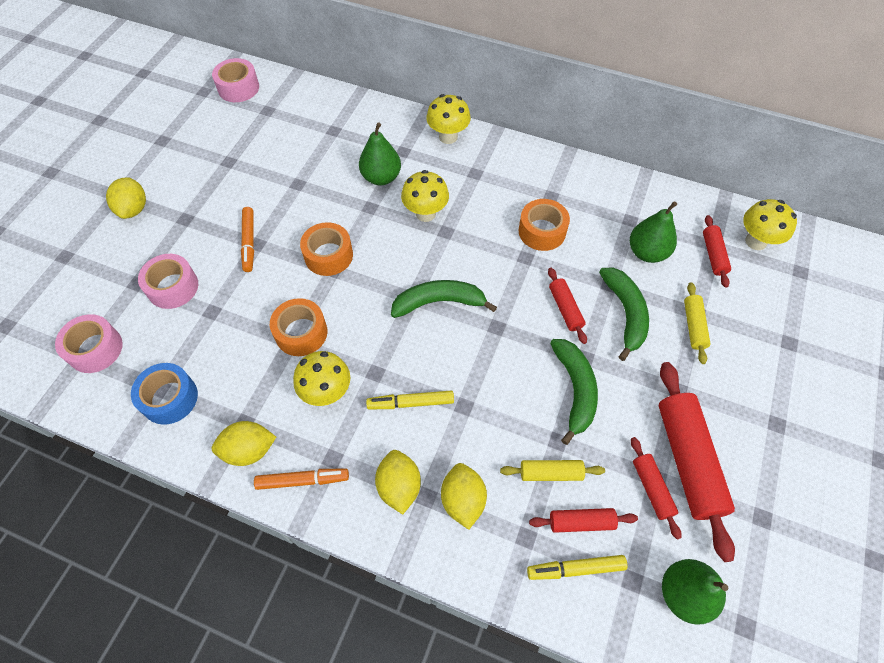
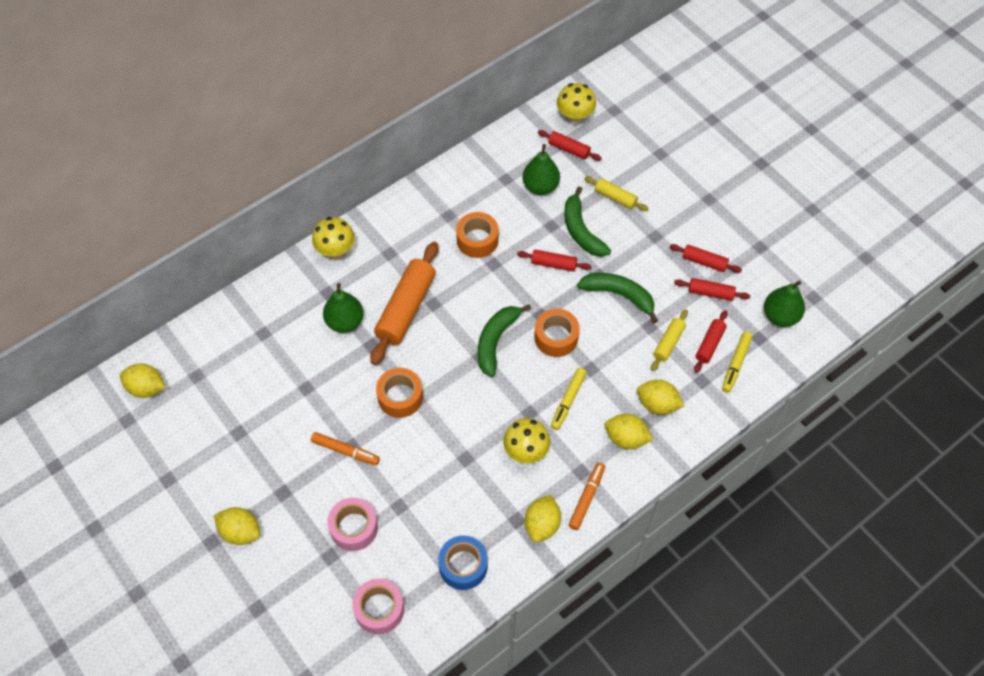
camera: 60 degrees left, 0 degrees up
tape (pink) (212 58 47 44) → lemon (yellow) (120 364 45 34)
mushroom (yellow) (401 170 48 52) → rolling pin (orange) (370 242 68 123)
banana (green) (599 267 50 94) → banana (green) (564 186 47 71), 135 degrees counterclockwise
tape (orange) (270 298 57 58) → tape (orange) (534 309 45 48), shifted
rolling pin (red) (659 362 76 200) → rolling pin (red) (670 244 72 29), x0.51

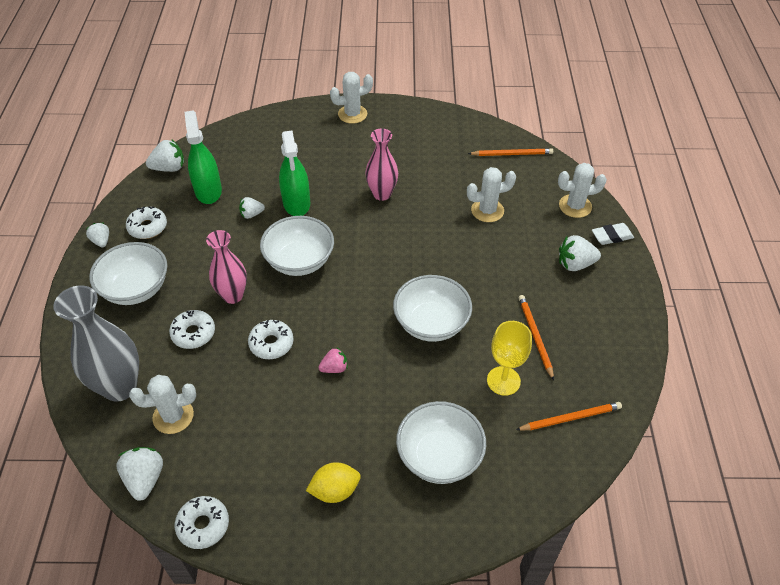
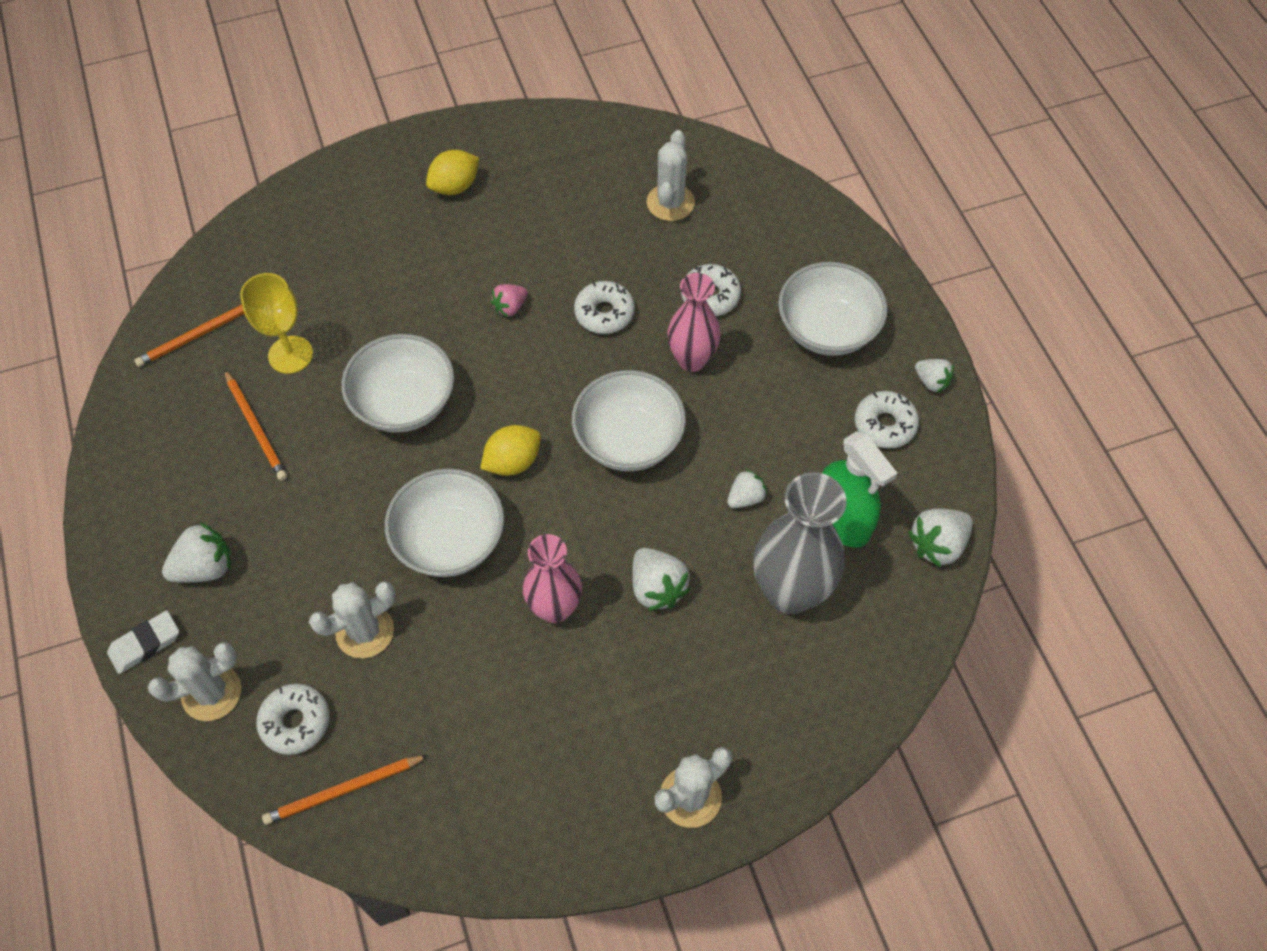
camera: 160 degrees right, 10 degrees up
spray bottle (green) (279 131 31 85) → -
vase (grey) (53 285 86 117) → vase (grey) (754 472 93 142), shifted
cactus (white) (129 375 67 59) → cactus (white) (646 130 49 91), 45 degrees counterclockwise
bowl (white) (396 401 90 83) → bowl (white) (385 468 119 109), shifted
strawberry (white) (117 447 46 54) → strawberry (white) (632 548 58 63), shifted
donut (white) (175 496 54 53) → donut (white) (256 684 74 71), shifted
- → lemon (yellow) (480 425 61 51)

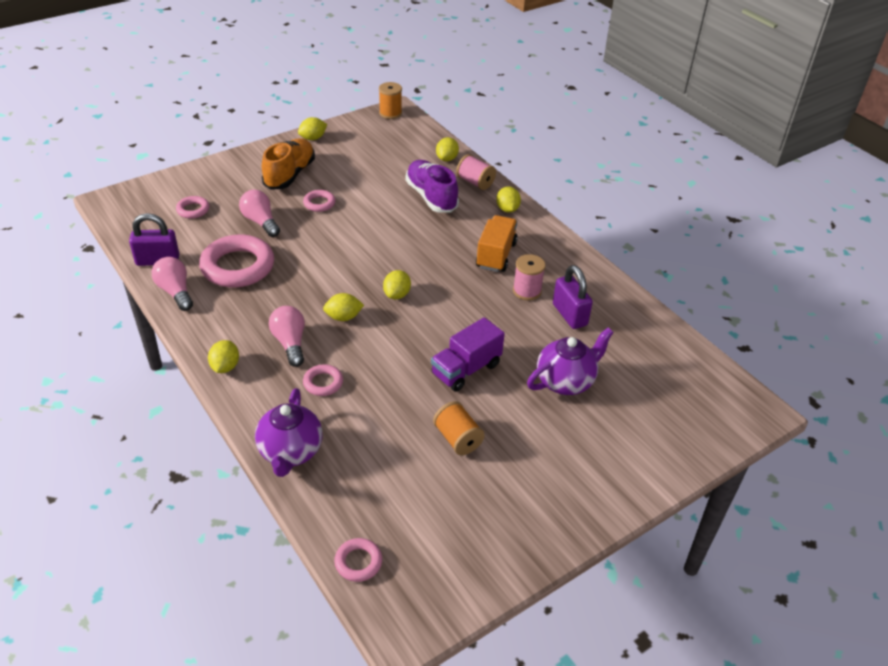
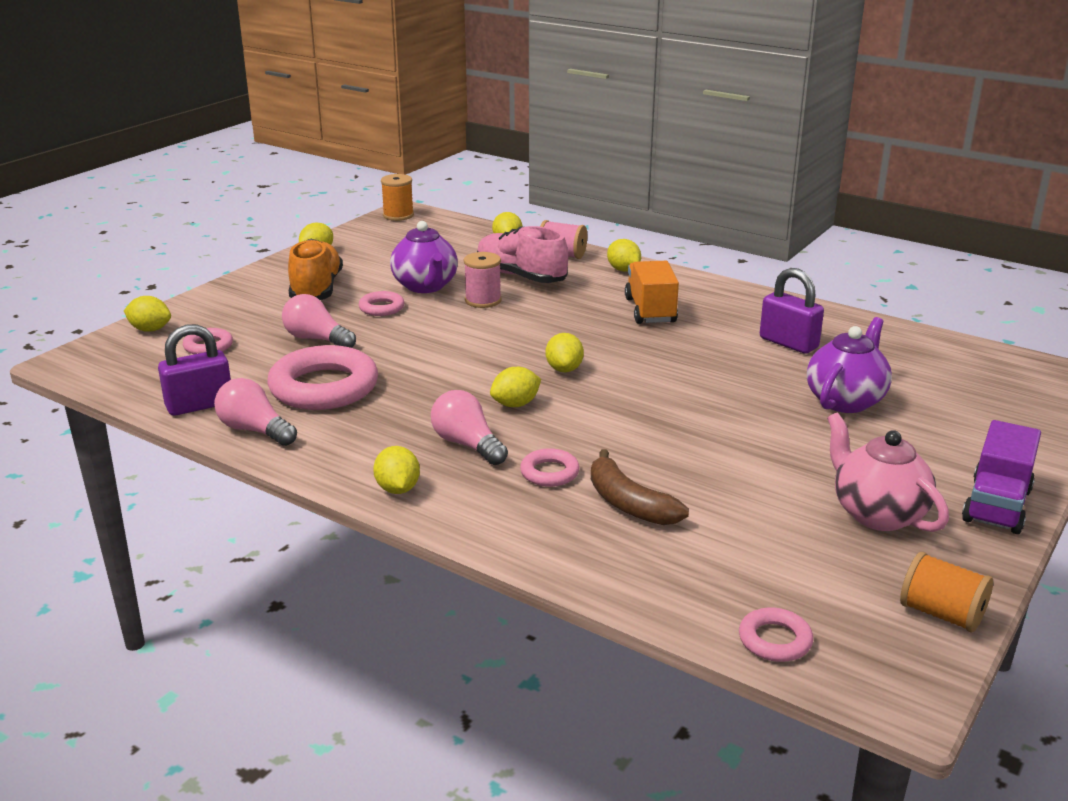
camera: 20 degrees left, 15 degrees down
shoe (purple) (405 160 54 53) → shoe (pink) (477 226 91 57)
spool (pink) (513 254 33 46) → spool (pink) (464 252 38 56), shifted
truck (purple) (431 317 74 75) → truck (purple) (962 420 79 114), shifted
teapot (purple) (255 388 68 89) → teapot (purple) (390 221 68 72), shifted
spool (orange) (433 401 52 54) → spool (orange) (900 552 93 80), shifted
- → lemon (yellow) (124 296 47 36)
- → teapot (pink) (827 413 122 119)
- → banana (brown) (591 449 98 76)

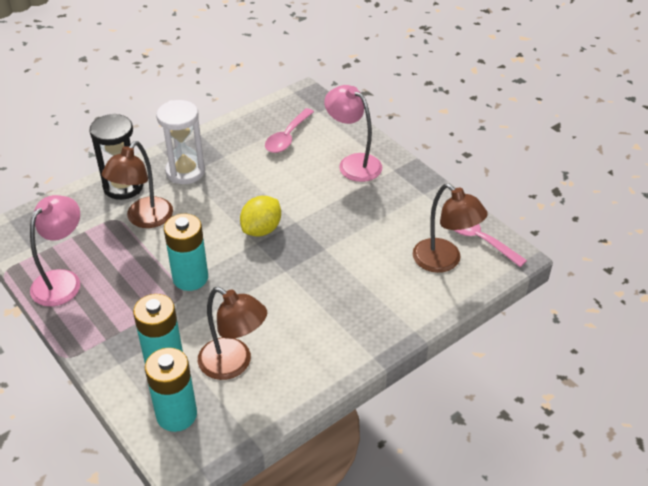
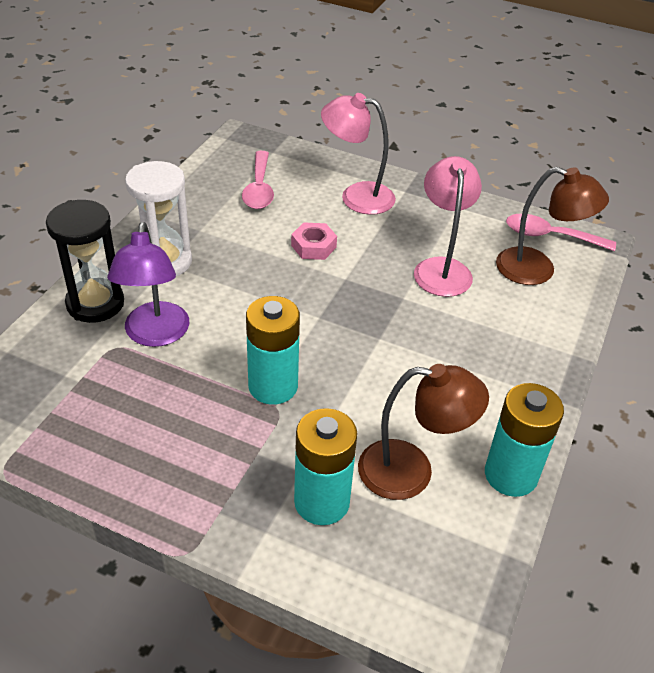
camera: 30 degrees left, 0 degrees up
lamp (brown) (102 141 71 87) → lamp (purple) (107 222 82 125)
lamp (pink) (30 195 50 111) → lamp (pink) (414 156 68 141), shifted
lemon (yellow) (240 196 41 40) → -
battery (turquoise) (145 348 52 84) → battery (turquoise) (485 383 79 114), shifted
- → nut (pink) (291 222 46 38)

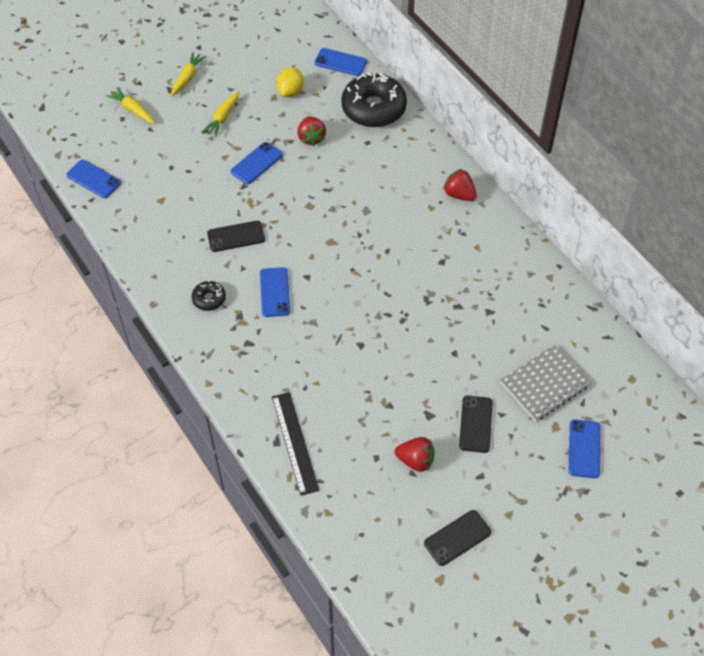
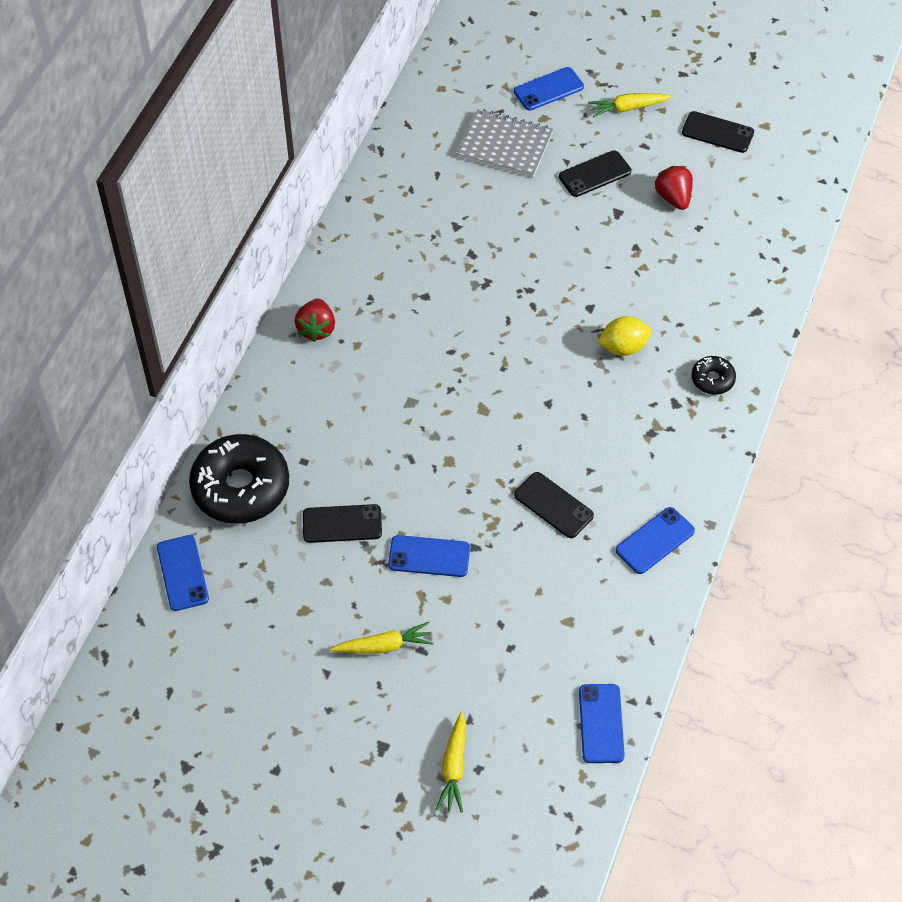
camera: 125 degrees left, 0 degrees up
carrot (yellow) (171 52 36 44) → carrot (yellow) (588 93 84 25), shifted
lemon (yellow) (276 67 28 30) → lemon (yellow) (597 316 55 40), shifted
strawberry (red) (297 116 29 30) → phone (black) (303 504 79 39)
phone (blue) (260 267 30 50) → phone (blue) (616 507 79 67), shifted
donut (black) (192 281 34 30) → donut (black) (692 356 44 39), shifted
ruler (black) (272 392 48 104) → -

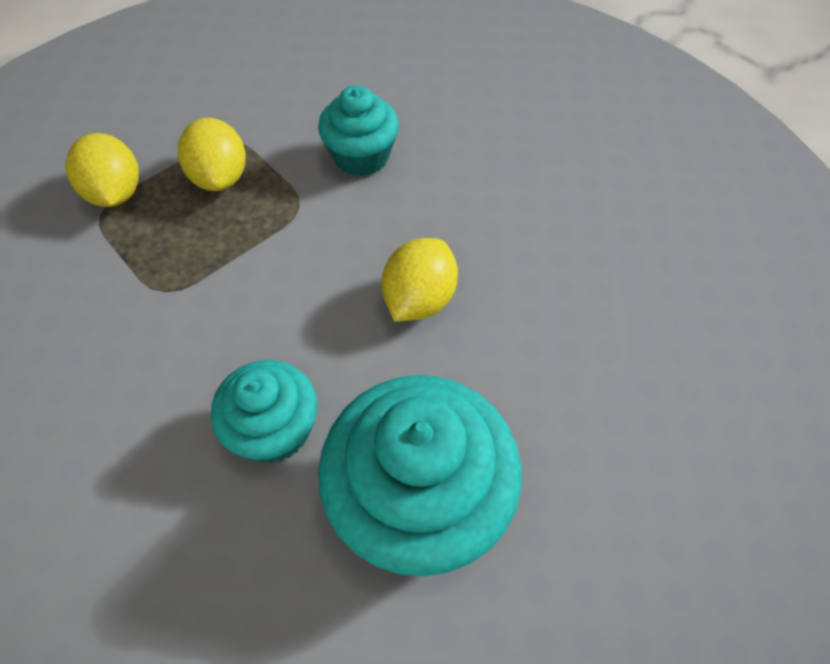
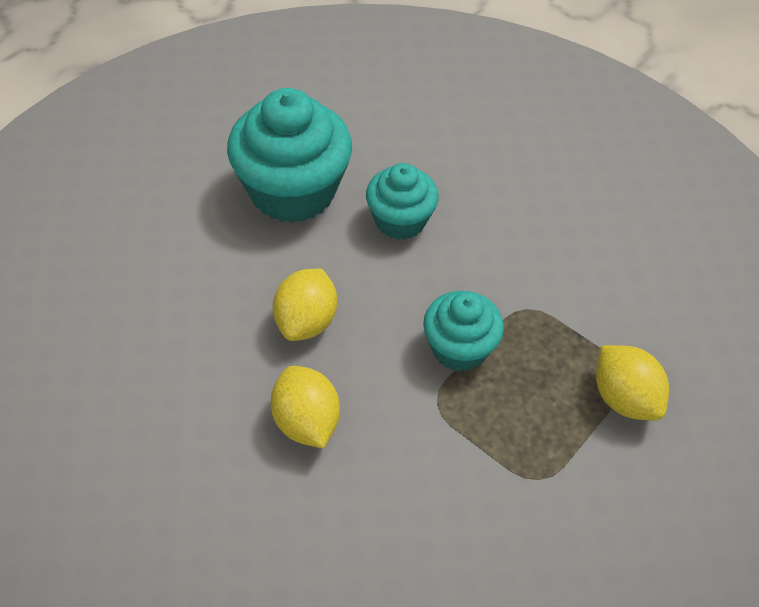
camera: 170 degrees right, 5 degrees down
cupcake (turquoise) (318 85 81 92) → cupcake (turquoise) (423 291 81 81), shifted
lemon (yellow) (178 118 68 73) → lemon (yellow) (271 366 69 82), shifted

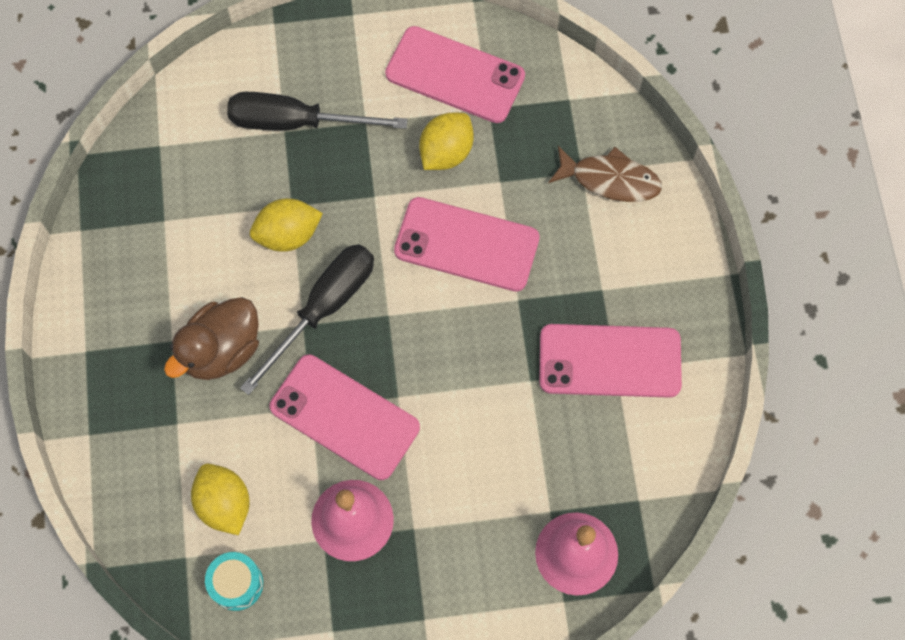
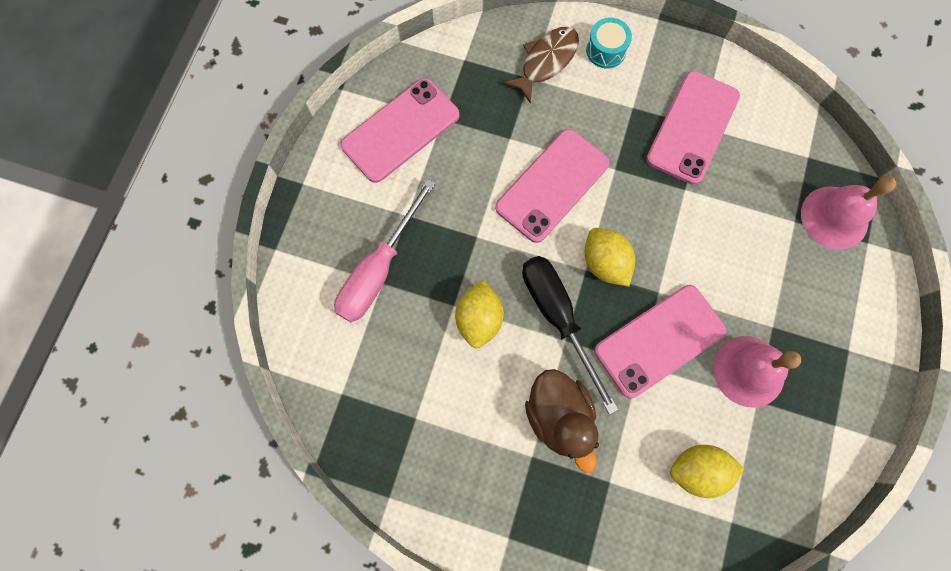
camera: 65 degrees left, 5 degrees up
screwdriver (black) (227 92 181 39) → screwdriver (pink) (334 179 102 143)
lemon (yellow) (419 113 55 57) → lemon (yellow) (584 228 51 59), shifted
drum (turquoise) (205 552 58 59) → drum (turquoise) (586 18 46 50), shifted

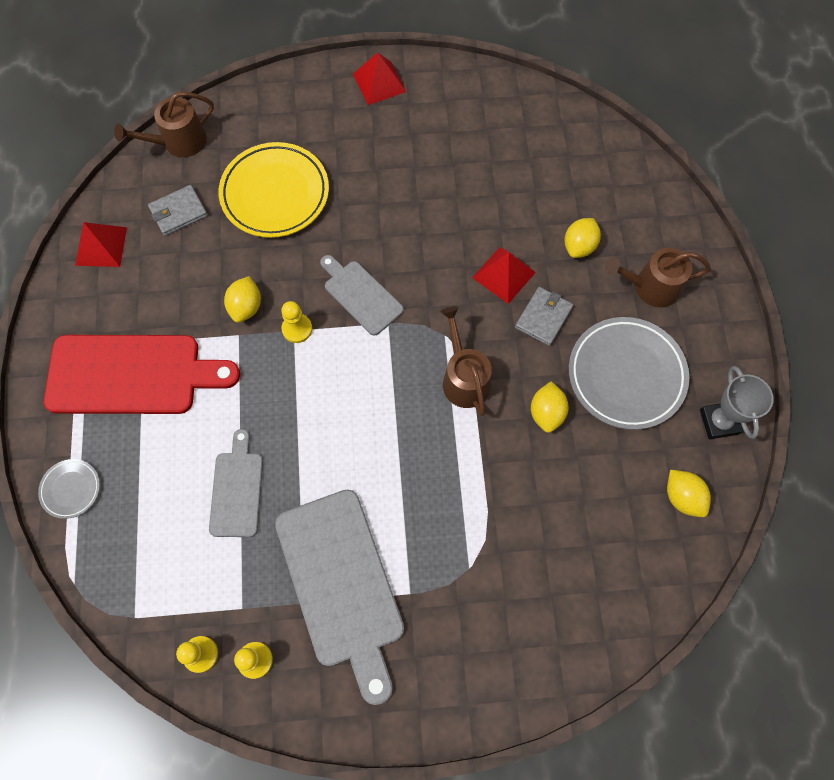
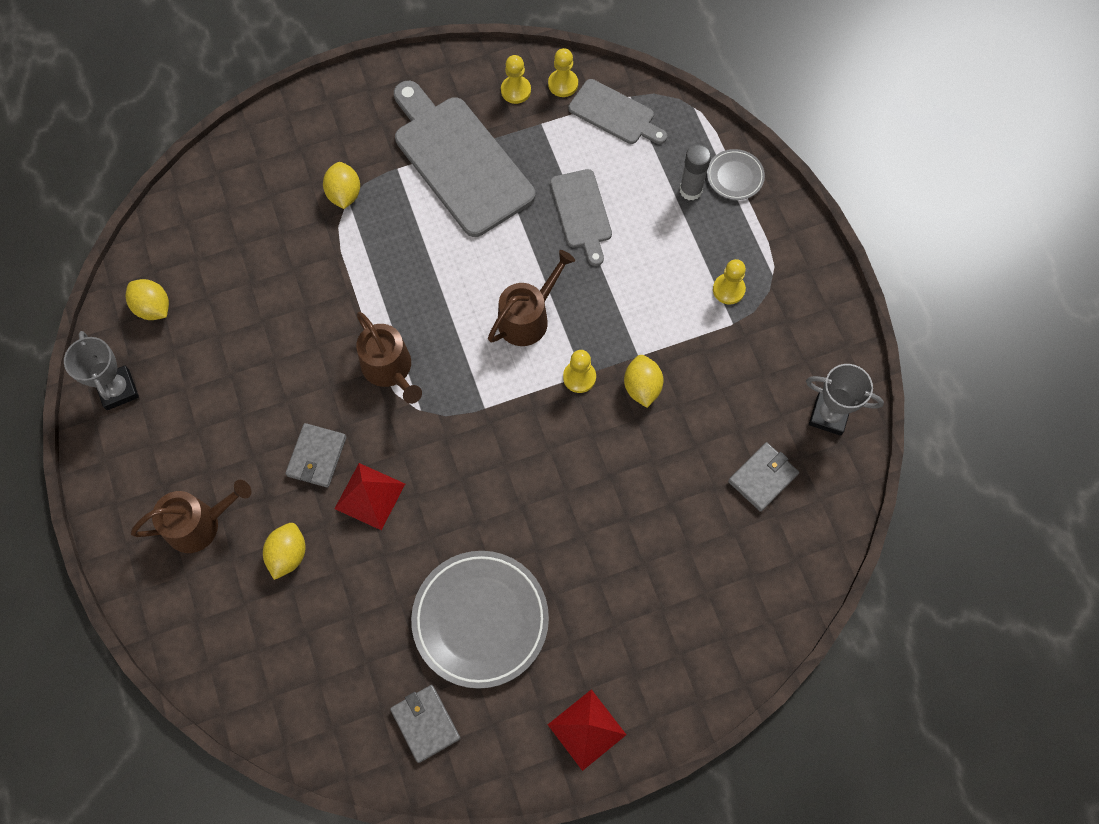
camera: 165 degrees right, 0 degrees up
watering can (brown) (114 92 100 65) → watering can (brown) (488 250 87 96), shifted
plate (yellow) (219 142 110 96) → -
pyramid (red) (75 222 52 45) → trophy (grey) (806 364 78 72)
cutting board (grey) (320 255 84 81) → cutting board (grey) (569 79 98 65), shifted
plate (grey) (569 317 120 113) → plate (grey) (411 551 138 138), shifted
cutting board (red) (43 335 197 79) → pawn (yellow) (713 259 33 46)
lemon (yellow) (531 382 38 51) → lemon (yellow) (323 162 37 47), shifted
- → glue stick (grey) (680 145 31 56)
- → wallet (grey) (390 685 70 78)

